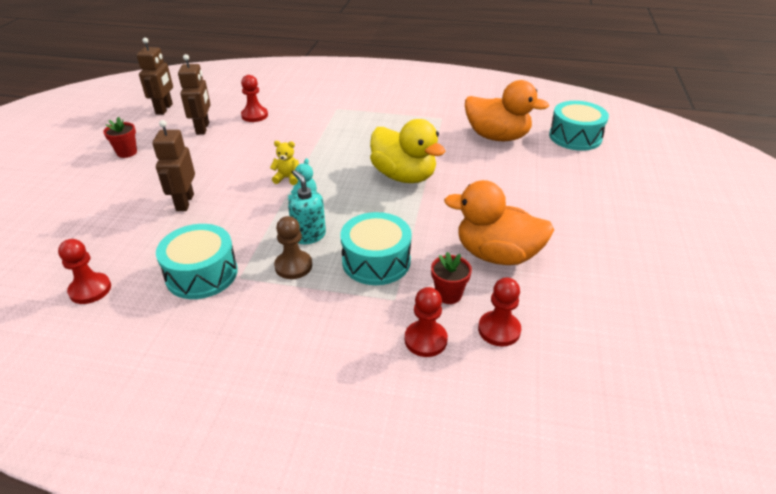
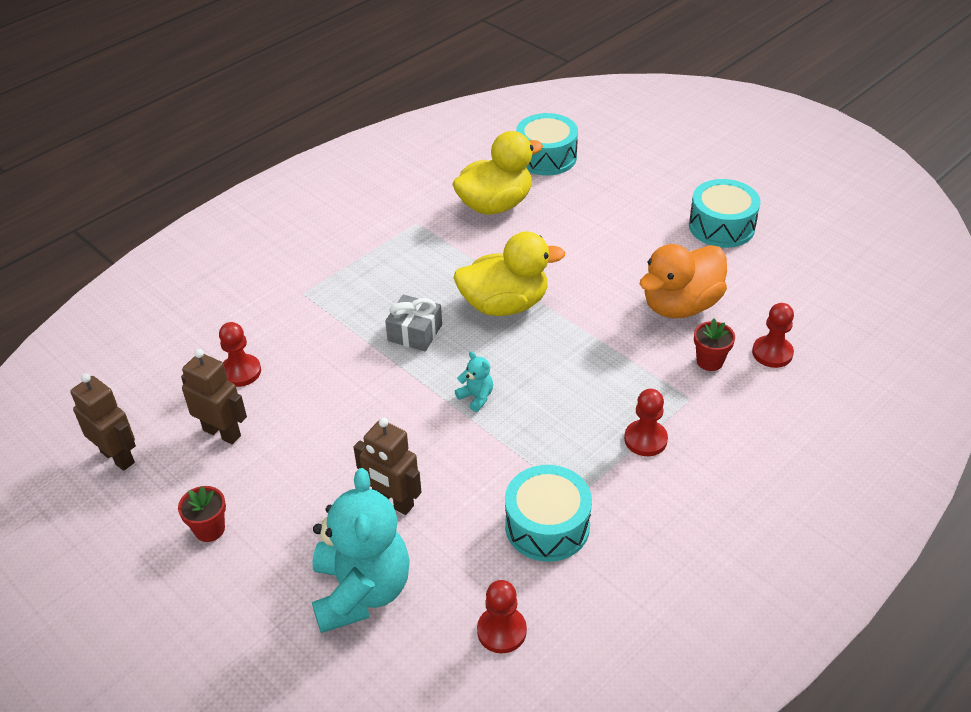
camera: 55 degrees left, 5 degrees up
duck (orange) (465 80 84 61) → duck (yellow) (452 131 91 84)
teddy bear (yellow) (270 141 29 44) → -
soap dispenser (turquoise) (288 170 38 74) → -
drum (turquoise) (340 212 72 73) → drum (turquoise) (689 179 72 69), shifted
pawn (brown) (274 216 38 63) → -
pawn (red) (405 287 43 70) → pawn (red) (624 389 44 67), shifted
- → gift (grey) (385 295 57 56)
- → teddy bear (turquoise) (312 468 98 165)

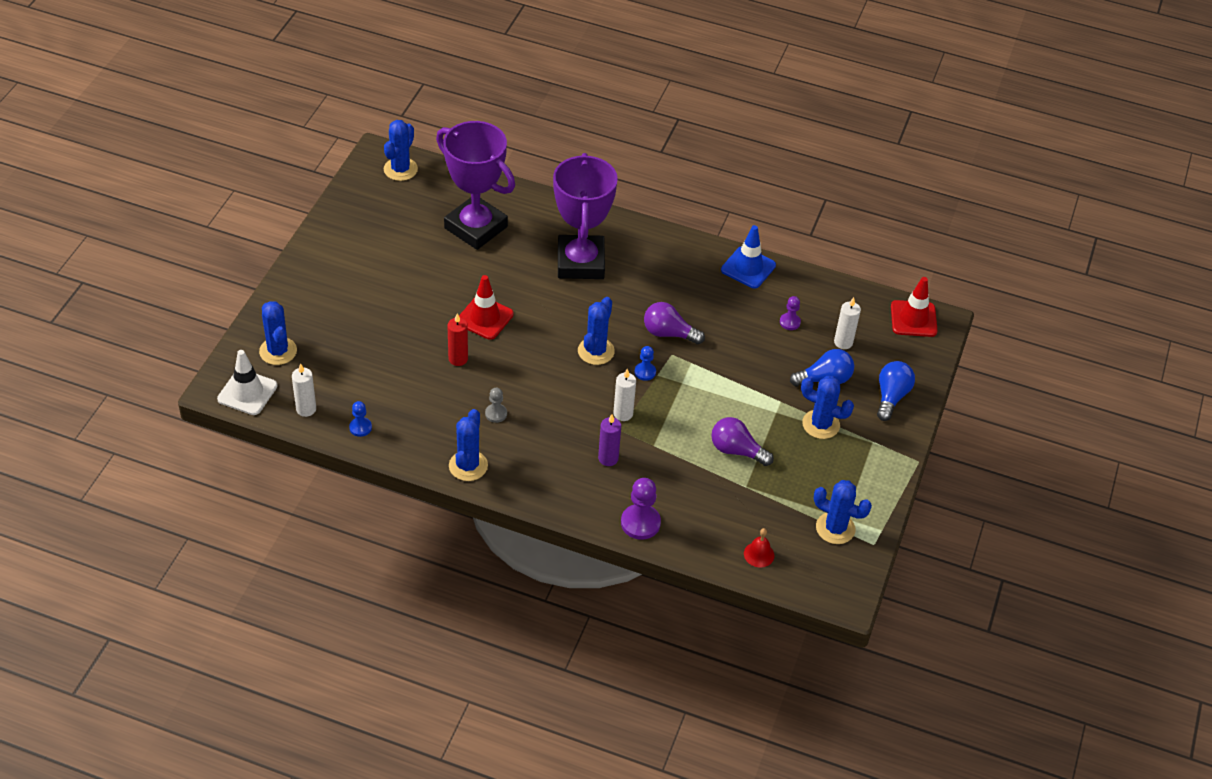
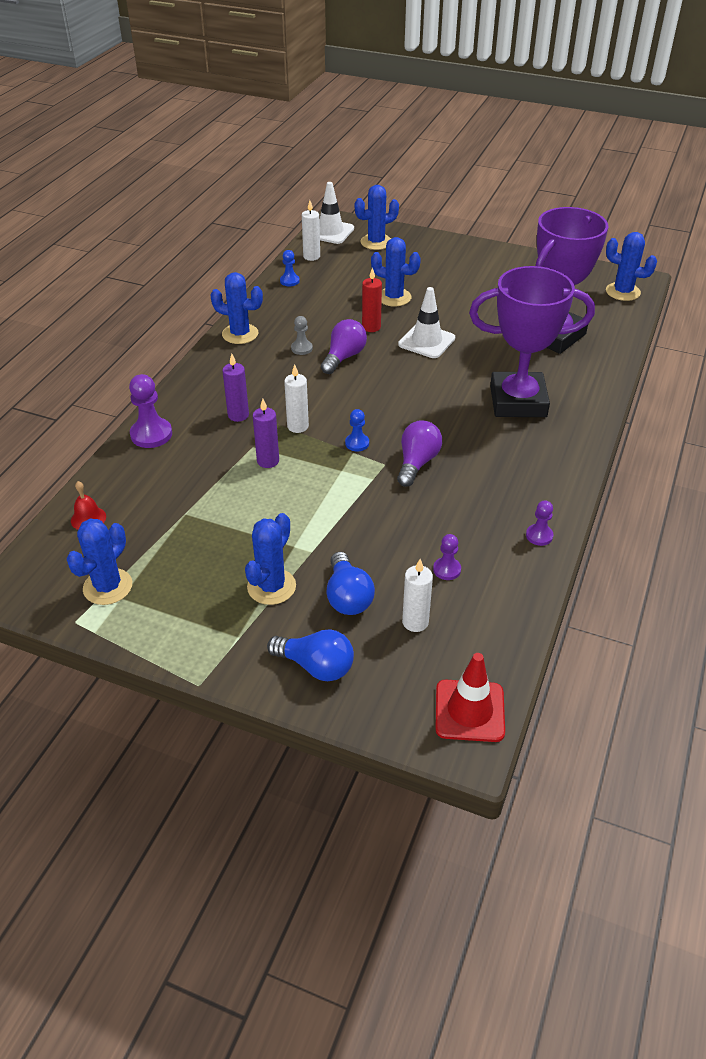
camera: 95 degrees right, 5 degrees down
traffic cone (blue) (721 225 55 63) → pawn (purple) (526 500 28 46)
traffic cone (red) (459 275 55 65) → traffic cone (white) (398 287 57 71)
cactus (blue) (578 297 37 68) → cactus (blue) (371 237 50 69), shifted
light bulb (purple) (711 417 63 49) → light bulb (purple) (321 319 46 55), shifted
- → candle (purple) (253 399 26 69)

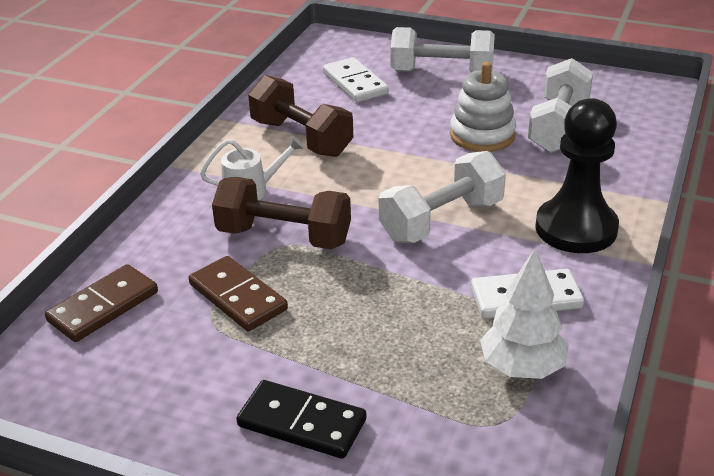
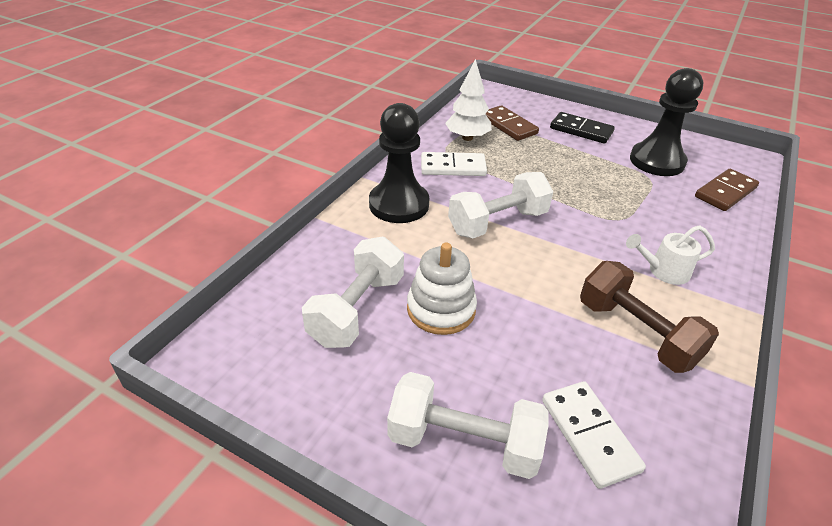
camera: 175 degrees left, 5 degrees up
dumbbell (brown) (212 177 139 72) → -
domino (brown) (189 256 99 75) → domino (brown) (486 105 53 36), shifted
- → pawn (black) (630 68 73 108)

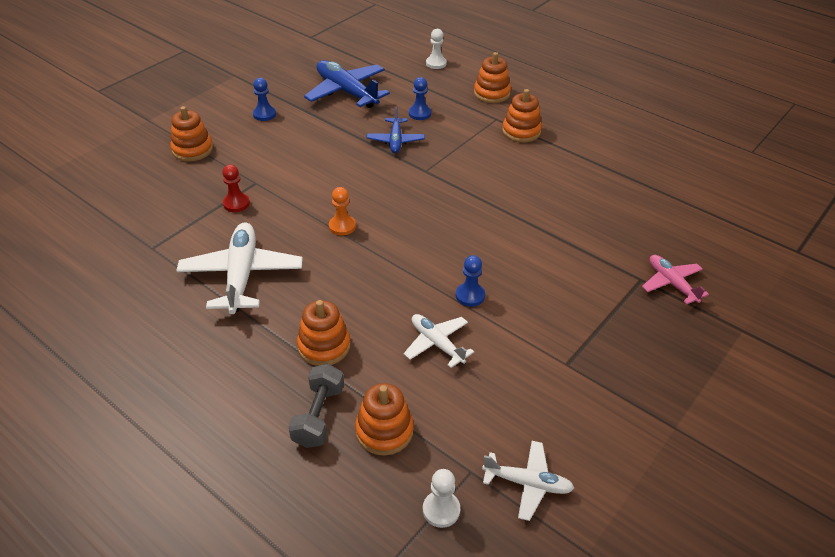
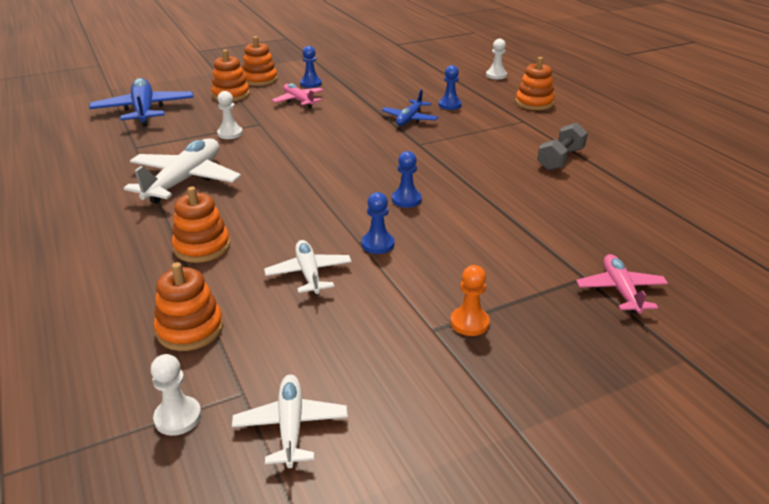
camera: 25 degrees right, 10 degrees down
plane (blue) (304 60 86 48) → plane (blue) (89 78 105 49), shifted
stacking toy (orange) (502 89 40 53) → stacking toy (orange) (242 36 36 50), shifted
pawn (red) (222 165 28 47) → pawn (white) (217 91 26 48)
pawn (orange) (329 187 27 49) → pawn (orange) (450 265 40 71), shifted
dumbbell (grey) (289 364 55 84) → dumbbell (grey) (537 123 51 48), shifted
plane (white) (482 441 92 80) → plane (white) (232 375 116 93), 135 degrees counterclockwise
- → plane (pink) (272 83 51 25)
- → pawn (blue) (392 151 30 57)

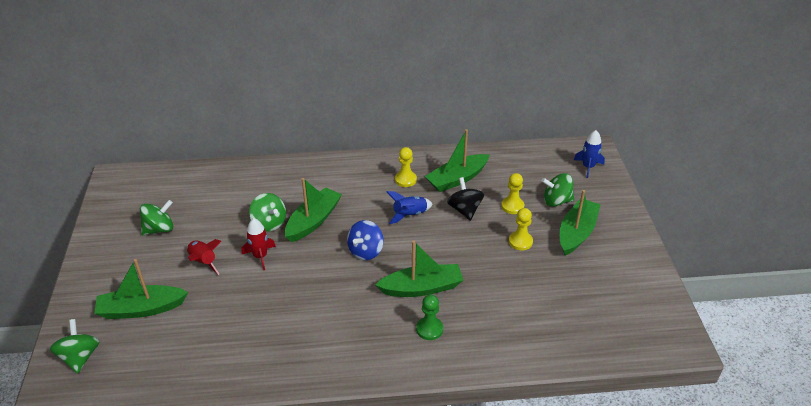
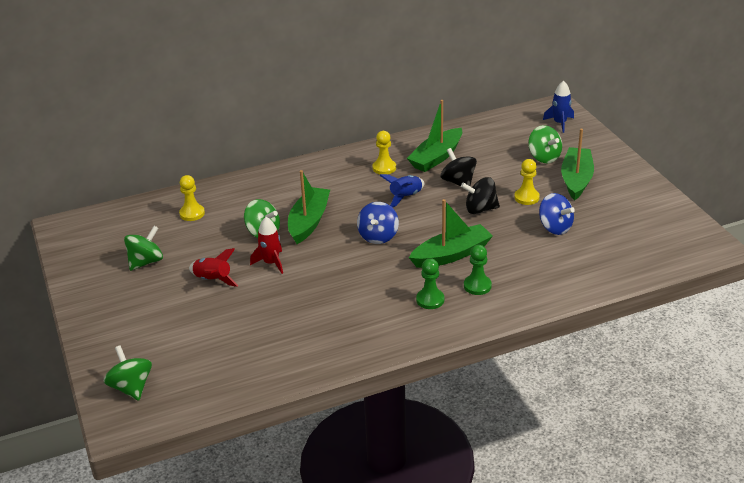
camera: 15 degrees left, 5 degrees down
pawn (yellow) (501 173 23 41) → pawn (yellow) (179 175 26 46), shifted
spinning top (green) (542 173 33 34) → spinning top (green) (528 125 34 38), 105 degrees counterclockwise
boat (green) (94 259 94 60) → -
- → spinning top (black) (461 177 39 37)
- → spinning top (blue) (539 193 36 42)
- → pawn (green) (416 258 28 51)

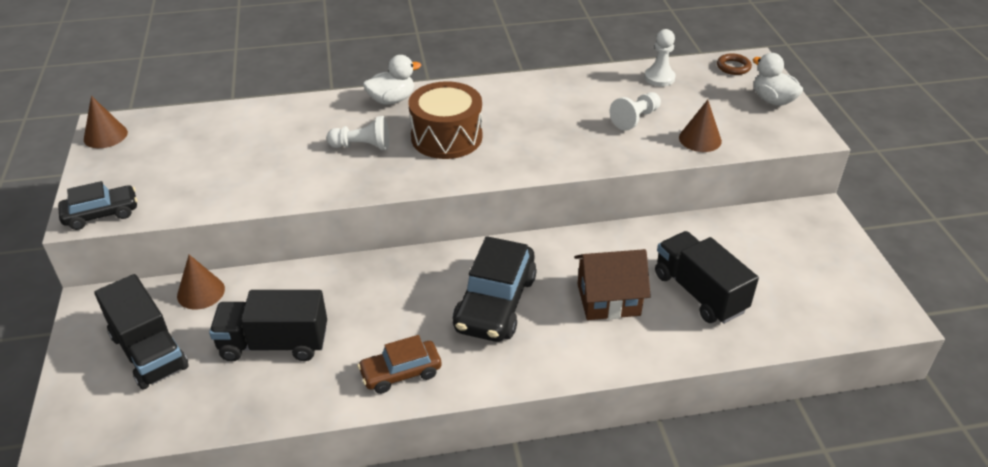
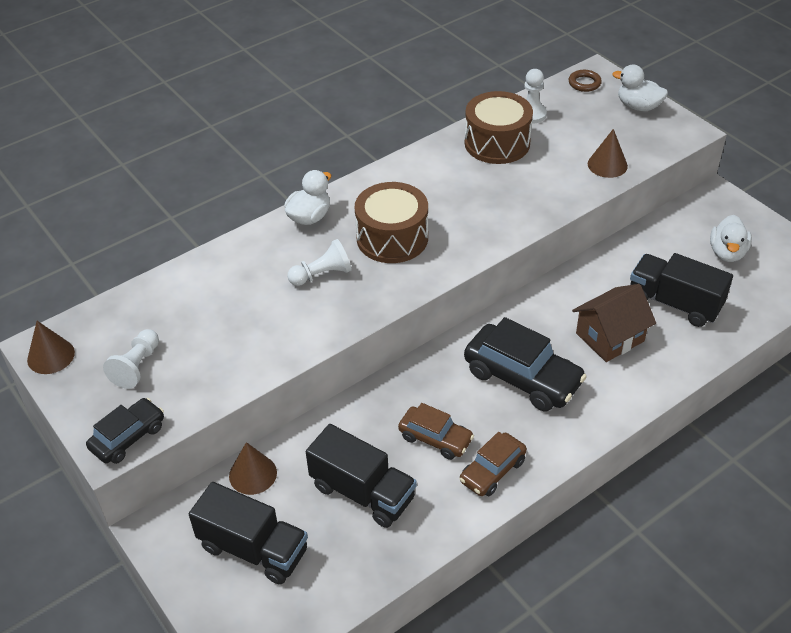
camera: 25 degrees left, 5 degrees up
pawn (white) (610 92 51 39) → pawn (white) (103 329 56 60), shifted
car (black) (452 236 85 106) → car (black) (464 317 123 94), 45 degrees counterclockwise
truck (black) (209 290 118 71) → truck (black) (306 424 111 104), 120 degrees counterclockwise
- → drum (brown) (465 91 68 73)
- → duck (white) (710 215 42 47)
- → car (brown) (398 403 76 57)

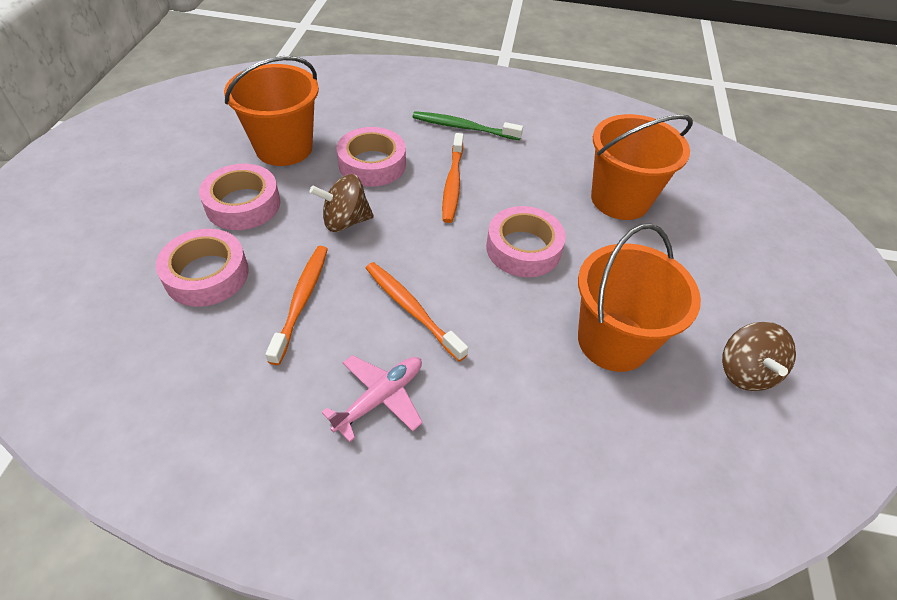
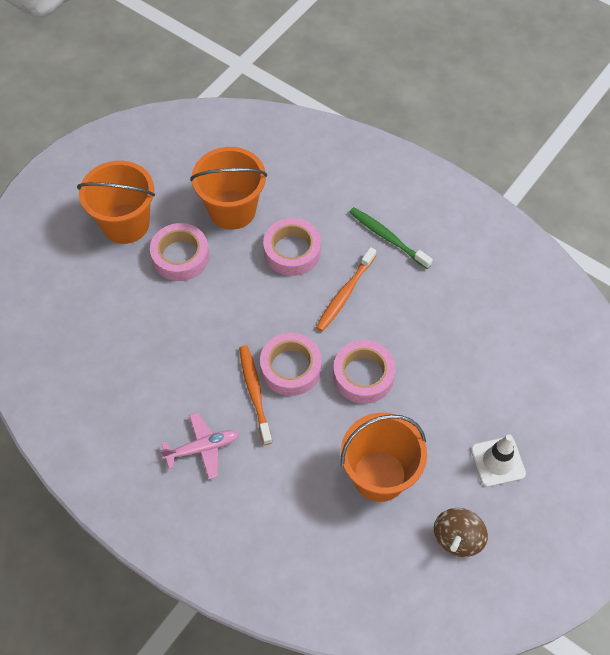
camera: 30 degrees right, 10 degrees up
bucket (orange) (591 114 102 106) → bucket (orange) (77 161 78 83), shifted
spinning top (brown) (310 174 64 58) → -
tape (pink) (156 229 93 78) → tape (pink) (260 333 61 63), shifted
toothbrush (orange) (265 246 63 119) → -
- → traffic cone (white) (471 435 55 52)

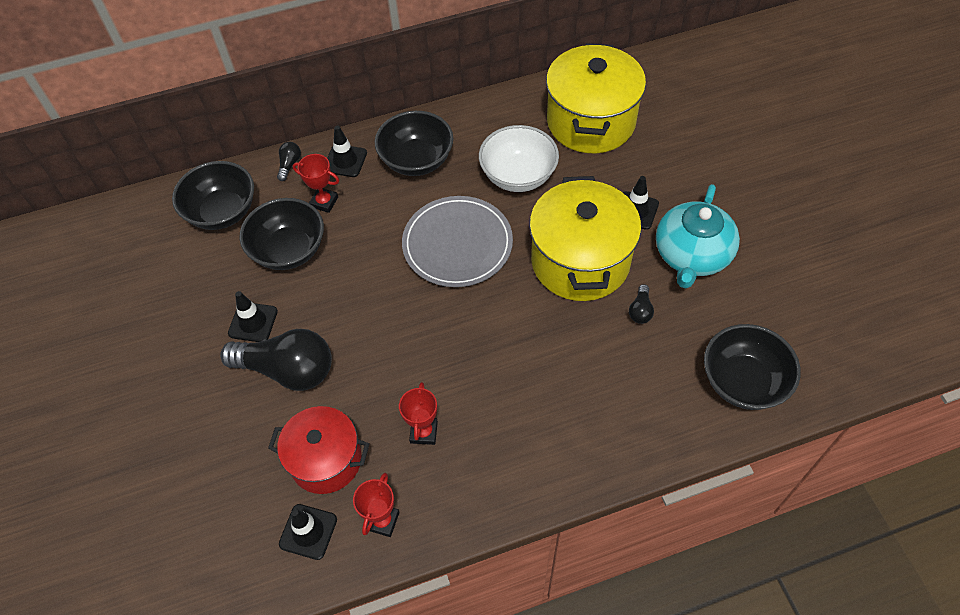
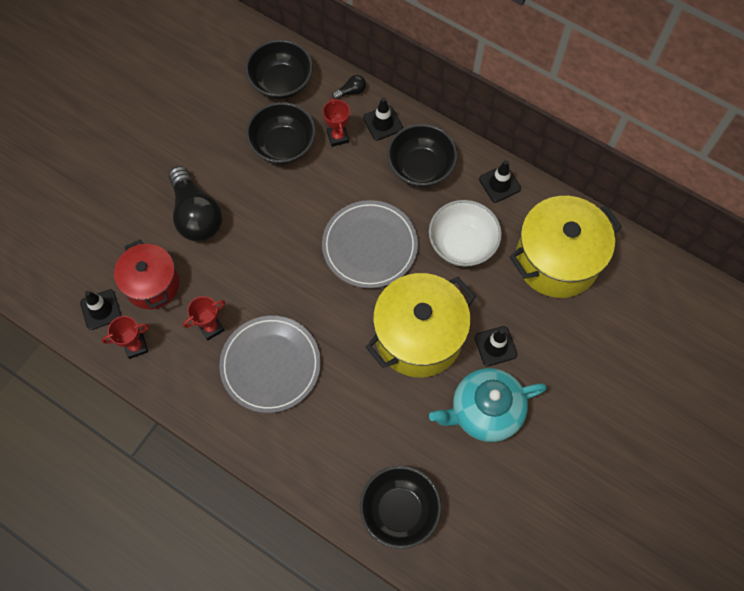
camera: 50 degrees right, 10 degrees up
light bulb (black) (629 284 25 40) → -
traffic cone (black) (228 291 50 51) → traffic cone (black) (479 160 42 43), shifted
- → plate (grey) (219 316 102 97)

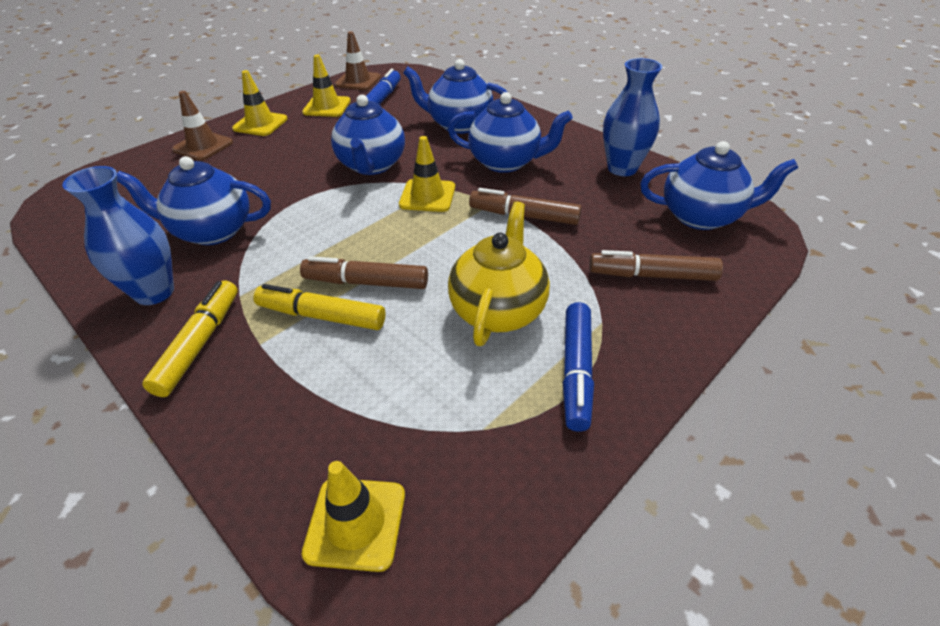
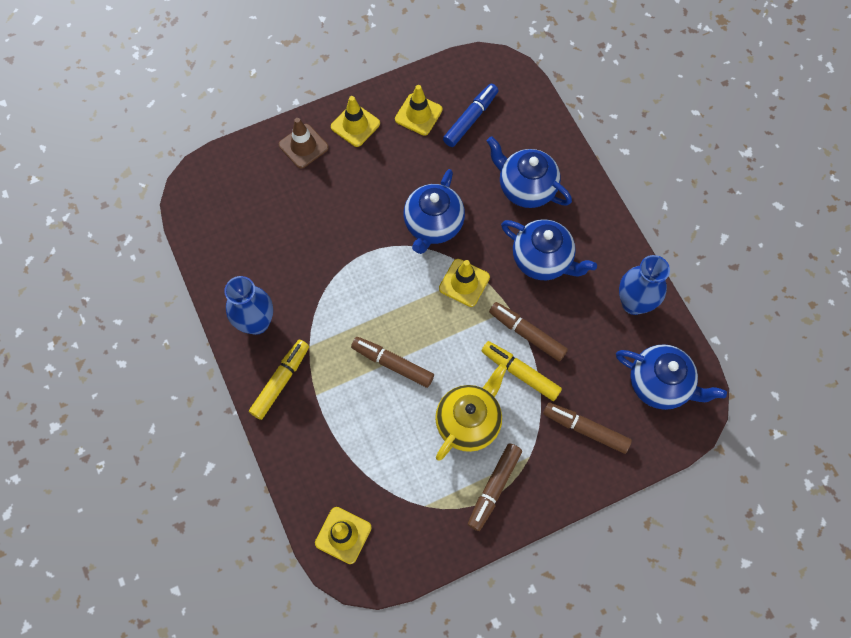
camera: 20 degrees right, 25 degrees up
traffic cone (brown) (335 31 46 59) → -
teapot (blue) (117 156 154 89) → -
marker (yellow) (253 284 133 46) → marker (yellow) (482 341 80 60), shifted
marker (blue) (563 302 31 130) → marker (brown) (468 443 54 88)

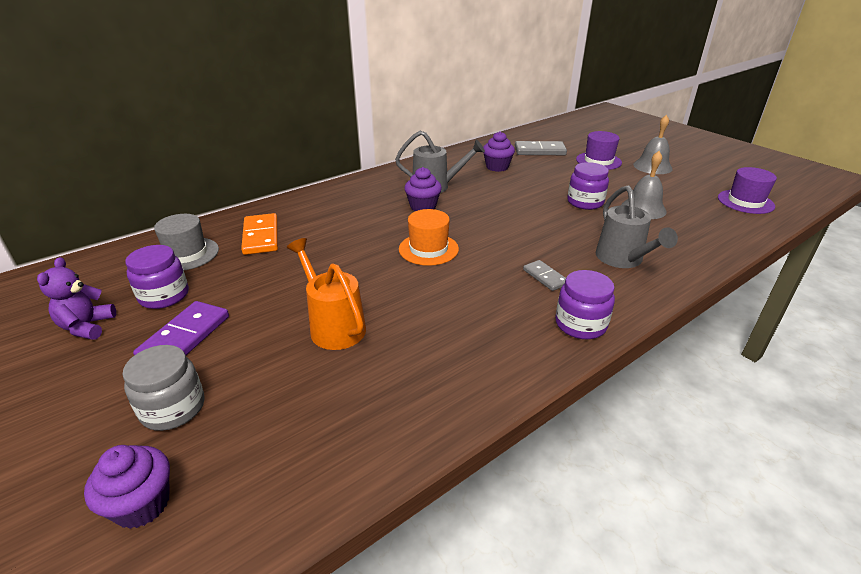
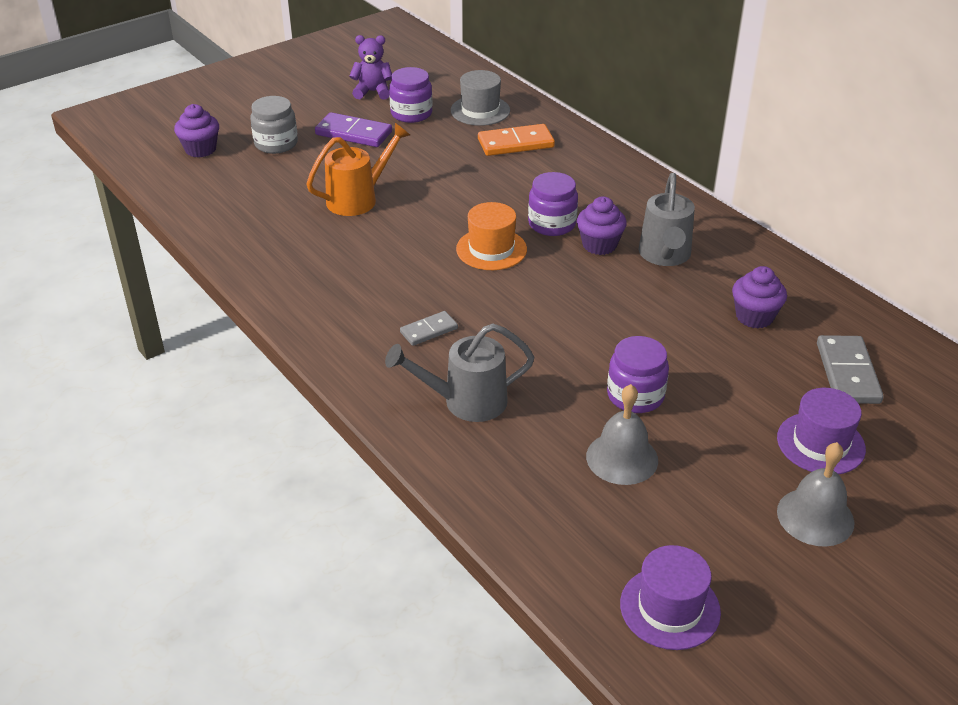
camera: 90 degrees right, 5 degrees up
jar (purple) (555 270 60 69) → jar (purple) (528 172 50 64), shifted

